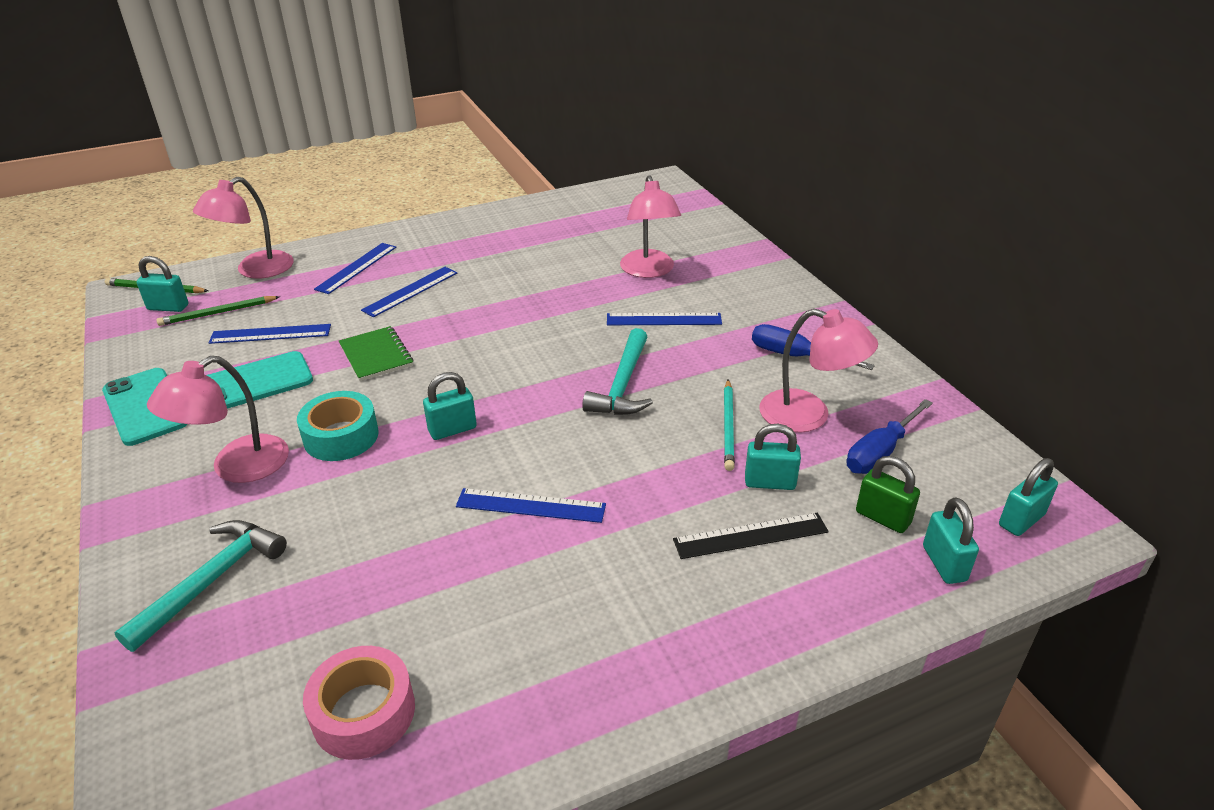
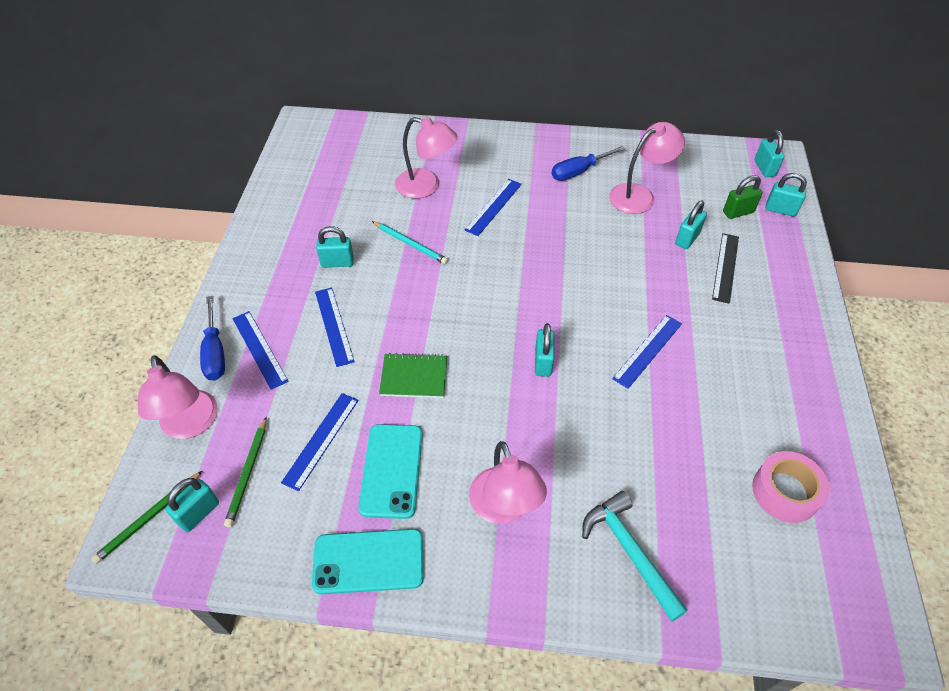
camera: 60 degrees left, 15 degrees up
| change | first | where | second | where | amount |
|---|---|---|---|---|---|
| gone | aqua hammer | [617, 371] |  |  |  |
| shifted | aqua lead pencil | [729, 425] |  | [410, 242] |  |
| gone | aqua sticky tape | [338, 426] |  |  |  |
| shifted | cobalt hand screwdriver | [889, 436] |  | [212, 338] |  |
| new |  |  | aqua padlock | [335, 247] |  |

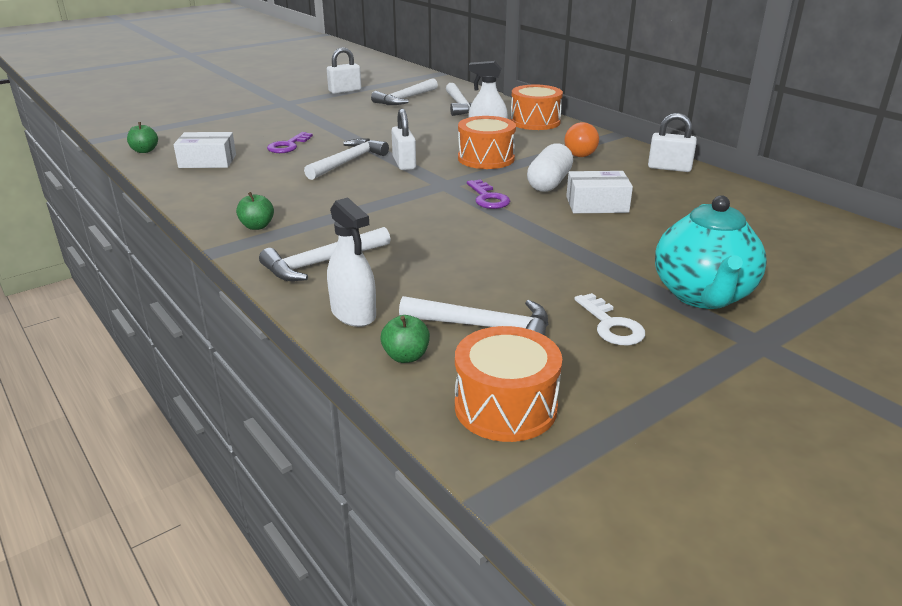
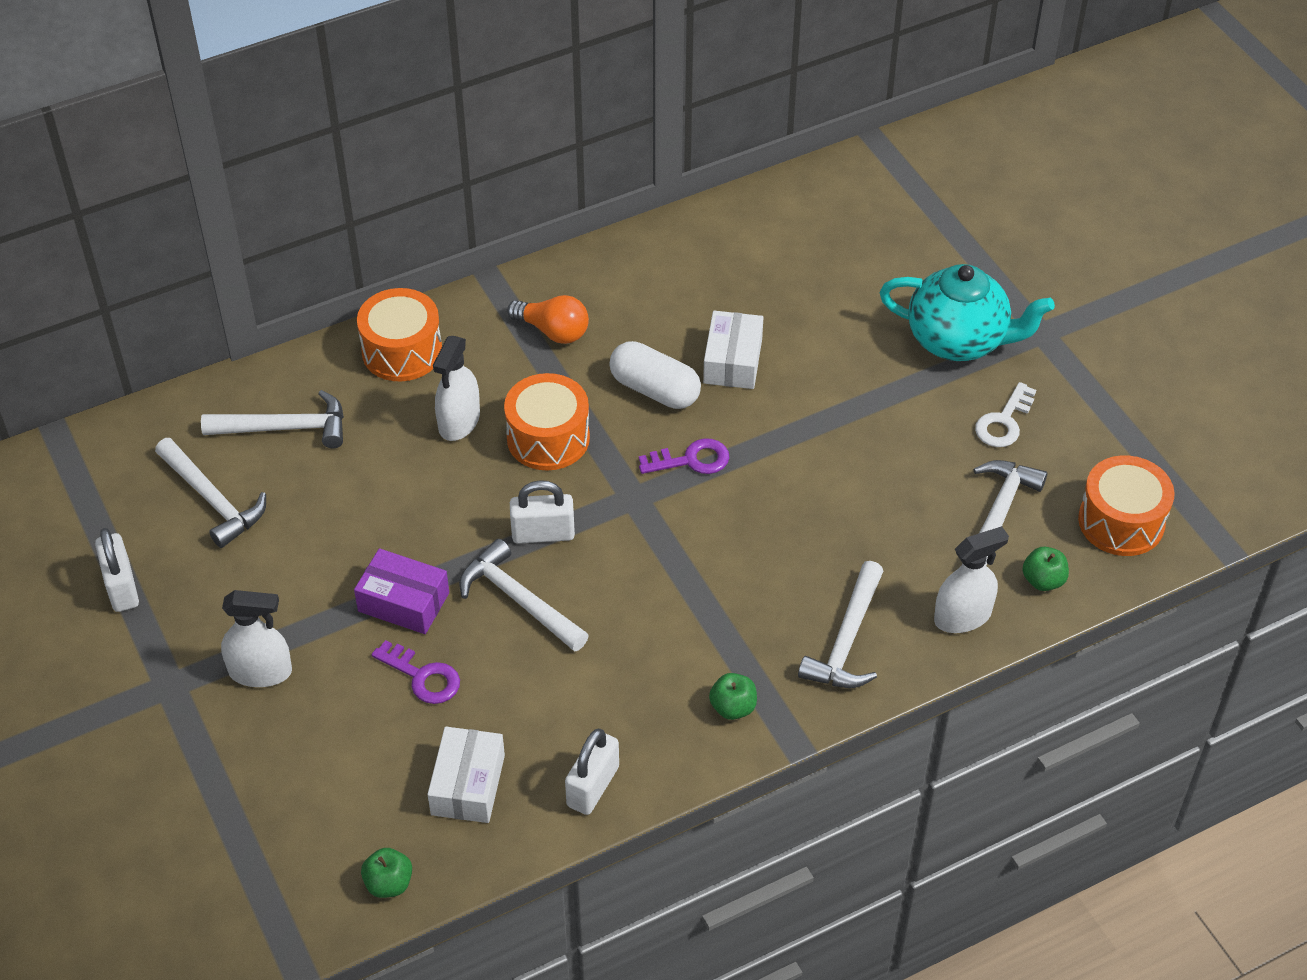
camera: 80 degrees left, 20 degrees up
| change | first | where | second | where | amount |
|---|---|---|---|---|---|
| shifted | snow-white padlock | [672, 142] |  | [592, 772] |  |
| rotated | snow-white hammer | [325, 254] |  | [840, 624] | 45 degrees clockwise |
| rotated | snow-white latchkey | [609, 319] |  | [1005, 414] | 135 degrees clockwise |
| new |  |  | violet box | [401, 591] |  |
| new |  |  | snow-white sprayer | [256, 638] |  |

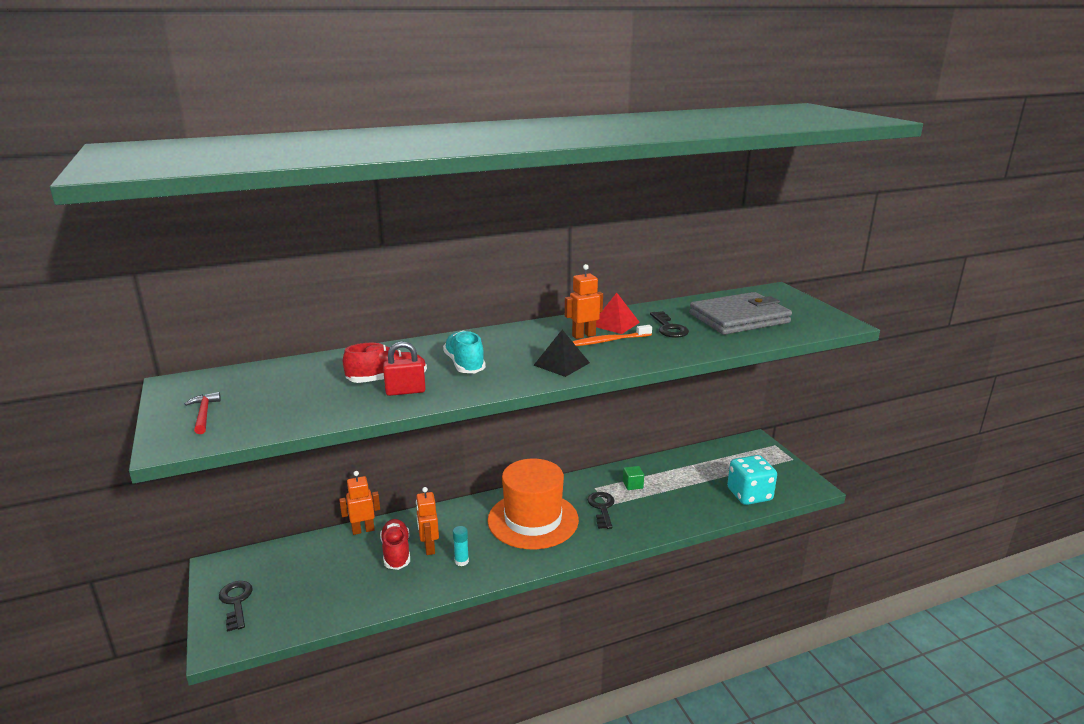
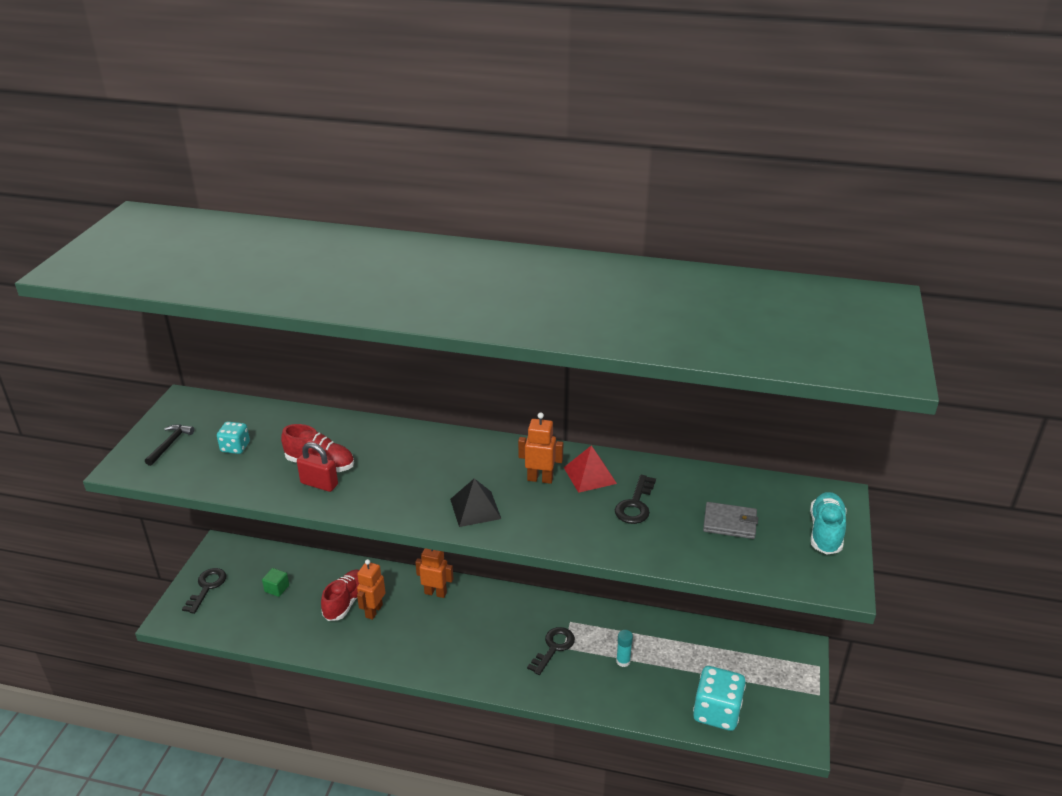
camera: 35 degrees right, 10 degrees up
| change | first | where | second | where | amount |
|---|---|---|---|---|---|
| scaled | grey card wallet | [740, 313] |  | [730, 520] | x0.51 |
| gone | bright orange tooth brush | [612, 335] |  |  |  |
| shifted | aqua lace-up shoe | [464, 351] |  | [828, 523] |  |
| repainted | red hammer | [203, 413] | black hammer | [169, 445] |  |
| gone | bright orange hat | [533, 504] |  |  |  |
| shifted | emerald solid cube | [633, 478] |  | [275, 582] |  |
| shifted | bright orange robot figure | [359, 503] |  | [434, 573] |  |
| shifted | aqua glue stick | [461, 546] |  | [624, 648] |  |
| new |  |  | aqua dice | [233, 438] |  |

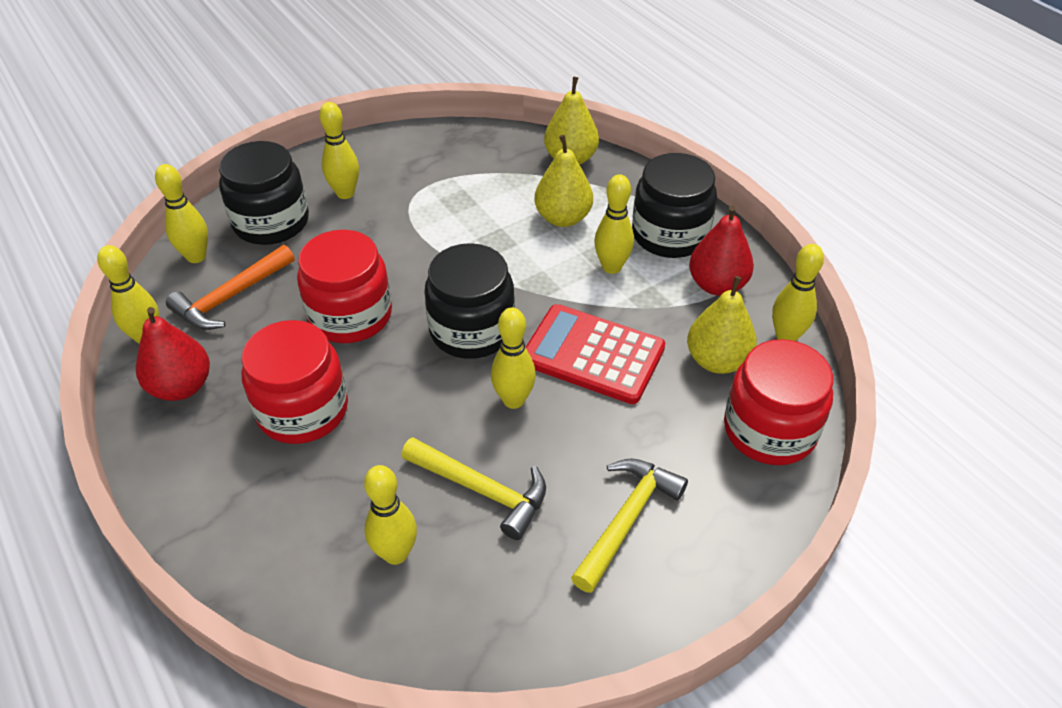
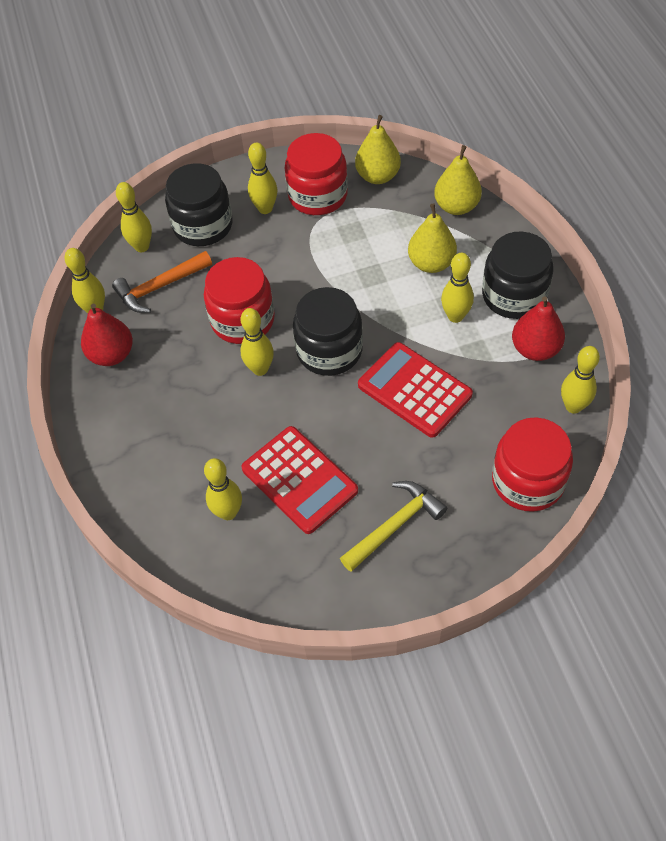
camera: 20 degrees right, 10 degrees up
| change | first | where | second | where | amount |
|---|---|---|---|---|---|
| shifted | golden pear | [722, 325] |  | [378, 149] |  |
| shifted | golden bowling pin | [513, 358] |  | [257, 342] |  |
| shifted | red jam jar | [294, 382] |  | [316, 174] |  |
| swapped | golden hammer | [473, 488] | red calculator | [300, 480] |  |

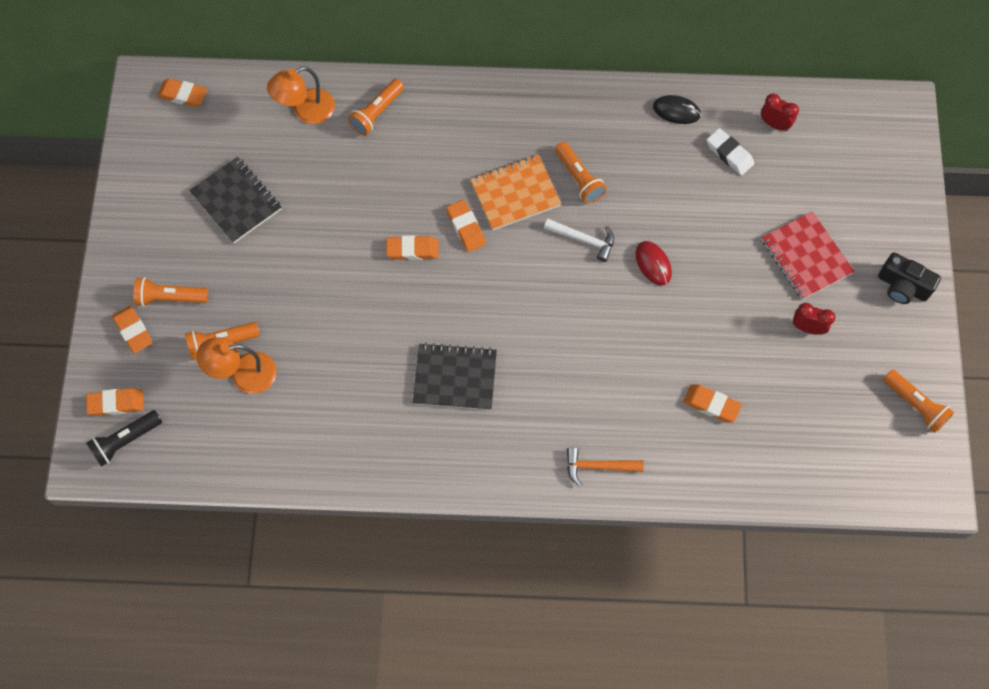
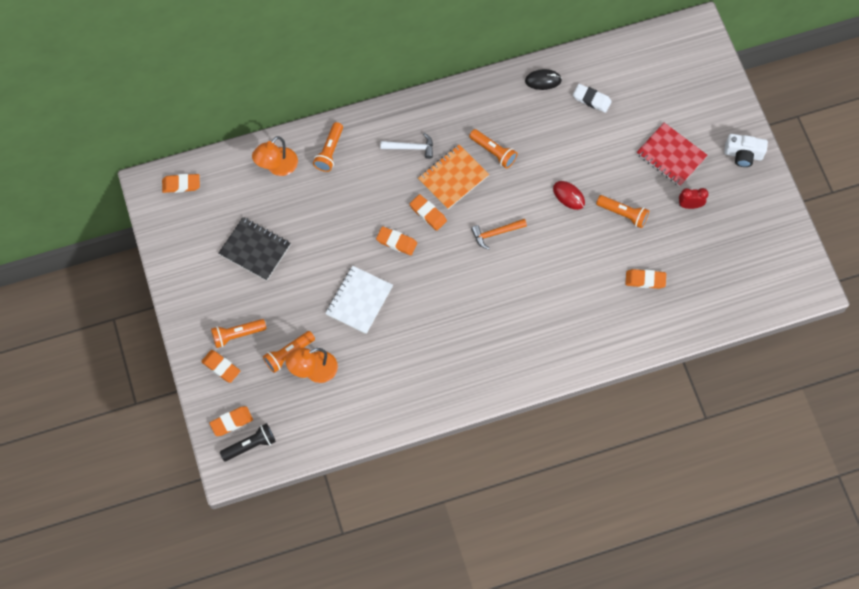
camera: 20 degrees left, 0 degrees up
| change | first | where | second | where | amount |
|---|---|---|---|---|---|
| gone | red clock | [780, 112] |  |  |  |
| shifted | snow-white hammer | [579, 240] |  | [406, 146] |  |
| rotated | bright orange eraser | [412, 247] |  | [396, 241] | 45 degrees clockwise |
| repainted | black camera | [909, 278] | snow-white camera | [746, 150] |  |
| gone | black notepad | [455, 376] |  |  |  |
| shifted | bright orange pocket torch | [918, 401] |  | [622, 211] |  |
| rotated | black pocket torch | [124, 438] |  | [248, 442] | 150 degrees counterclockwise |
| shifted | bright orange hammer | [605, 467] |  | [499, 234] |  |
| new |  |  | snow-white notepad | [359, 300] |  |

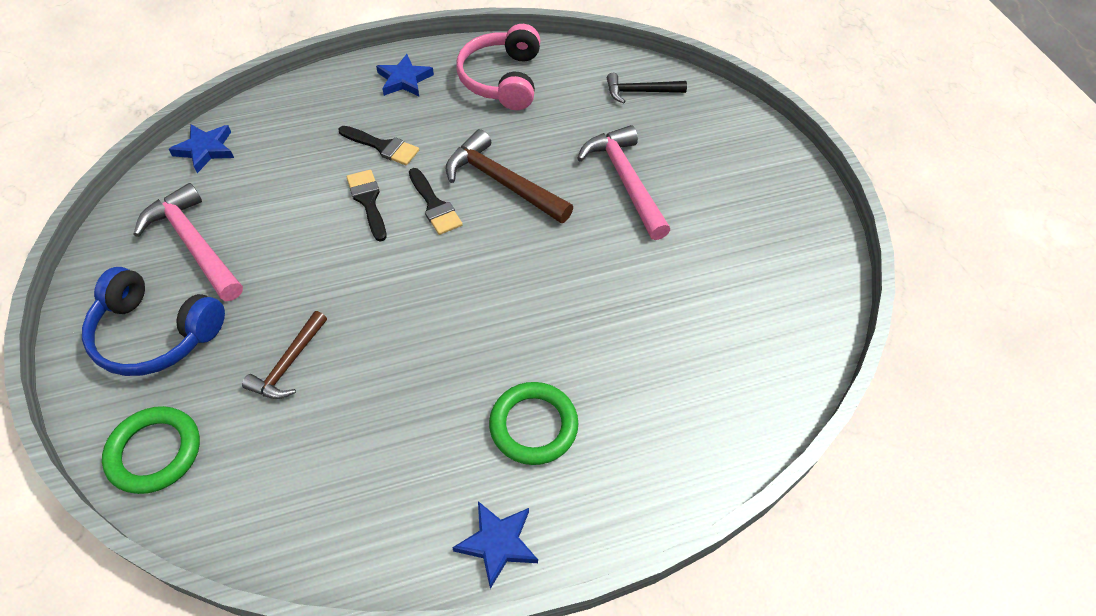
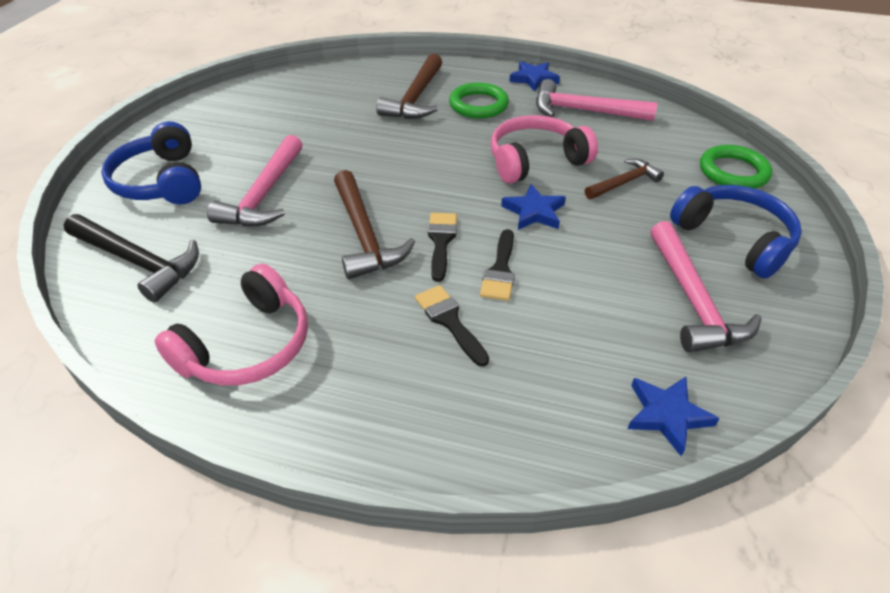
camera: 145 degrees left, 10 degrees down
| change | first | where | second | where | amount |
|---|---|---|---|---|---|
| shifted | cobalt star | [405, 75] |  | [533, 207] |  |
| scaled | black hammer | [647, 88] |  | [131, 258] | x1.61 |
| new |  |  | russet hammer | [409, 86] |  |
| new |  |  | pink hammer | [596, 100] |  |
| new |  |  | pink over-ear headphones | [544, 149] |  |
| new |  |  | cobalt over-ear headphones | [151, 162] |  |

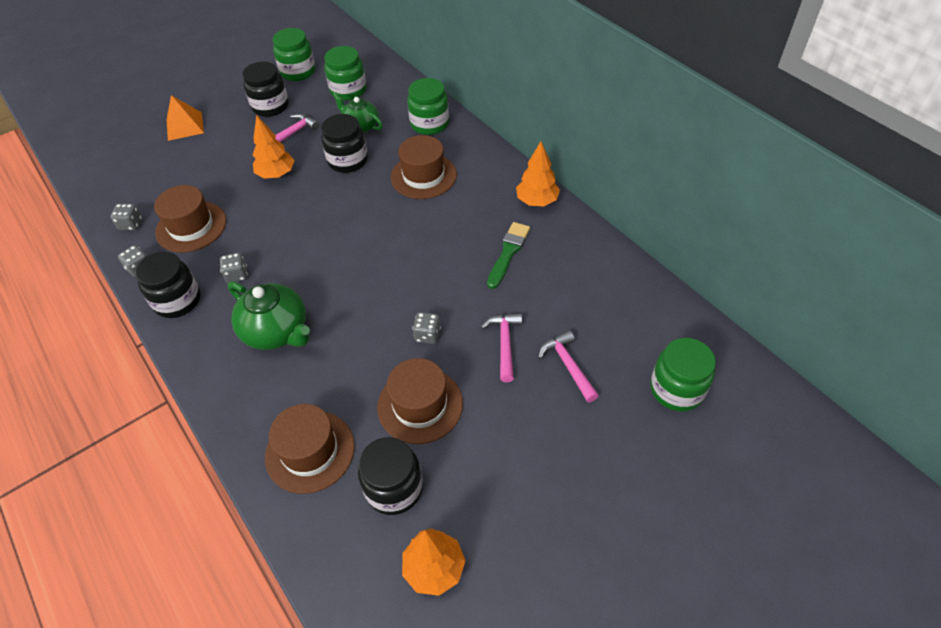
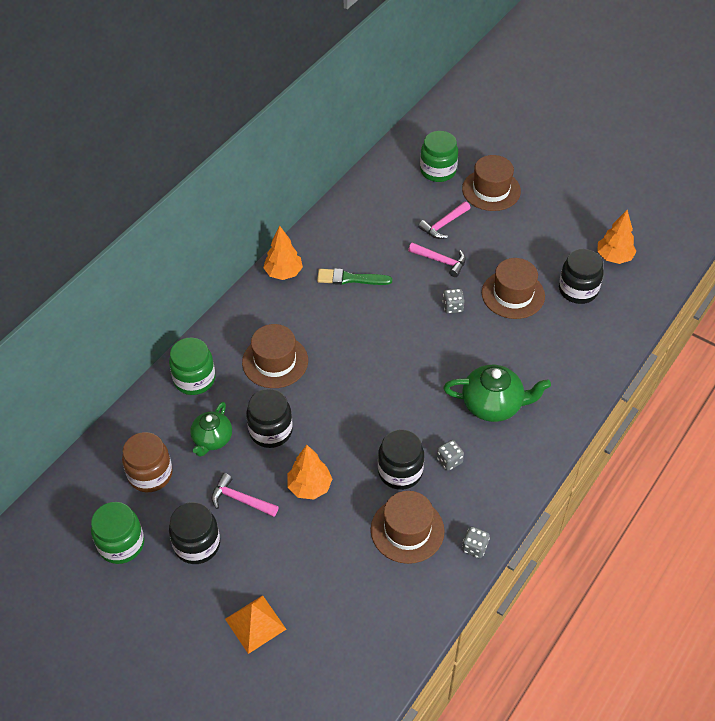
camera: 110 degrees left, 0 degrees up
| change | first | where | second | where | amount |
|---|---|---|---|---|---|
| repainted | emerald jam jar | [345, 73] | russet jam jar | [147, 462] |  |
| gone | grey dice | [126, 217] |  |  |  |
| shifted | black jam jar | [168, 284] |  | [401, 459] |  |
| rotated | emerald china teapot | [269, 315] |  | [497, 393] | 75 degrees clockwise |
| rotated | pink hammer | [501, 347] |  | [437, 260] | 135 degrees counterclockwise |
| shifted | russet hat | [310, 449] |  | [491, 183] |  |

